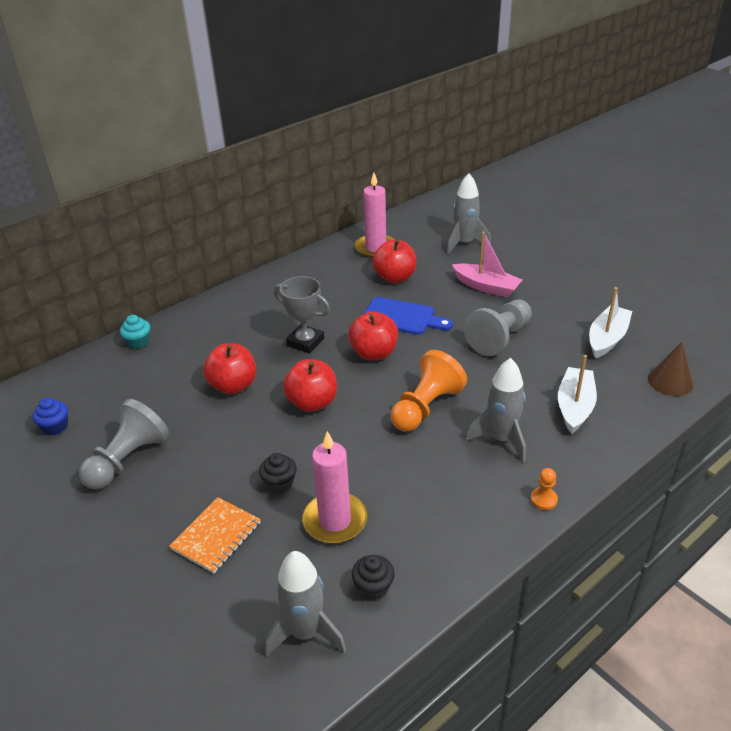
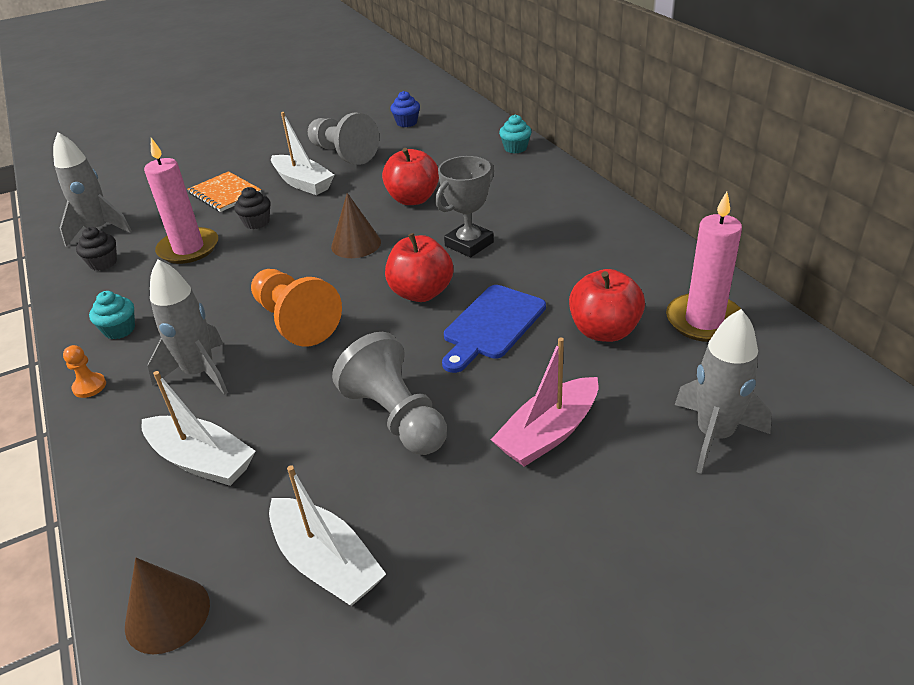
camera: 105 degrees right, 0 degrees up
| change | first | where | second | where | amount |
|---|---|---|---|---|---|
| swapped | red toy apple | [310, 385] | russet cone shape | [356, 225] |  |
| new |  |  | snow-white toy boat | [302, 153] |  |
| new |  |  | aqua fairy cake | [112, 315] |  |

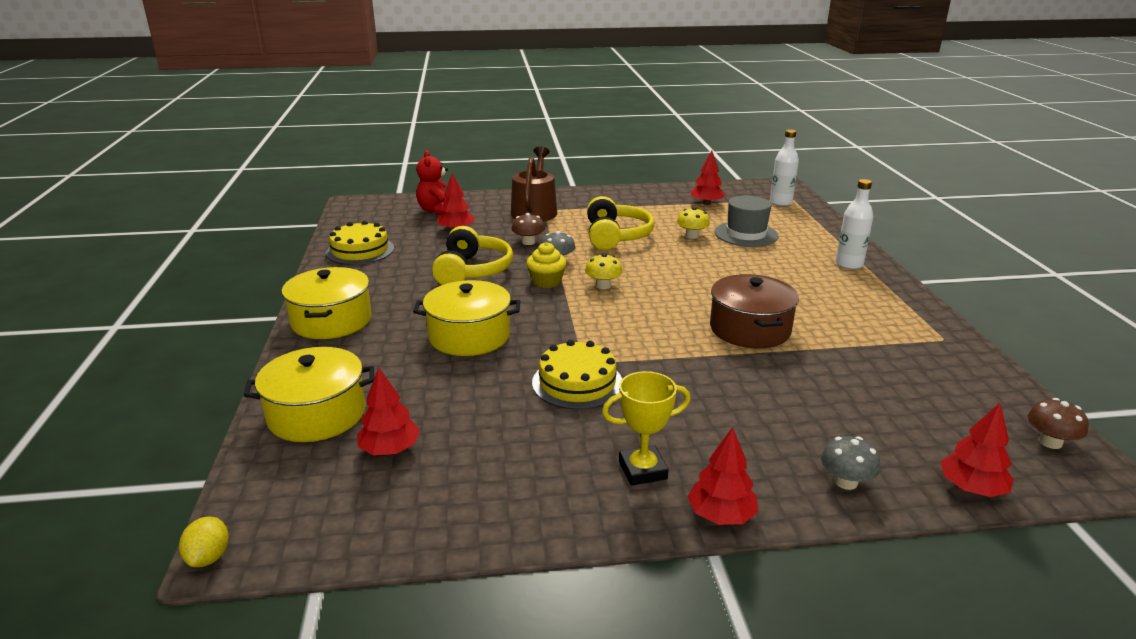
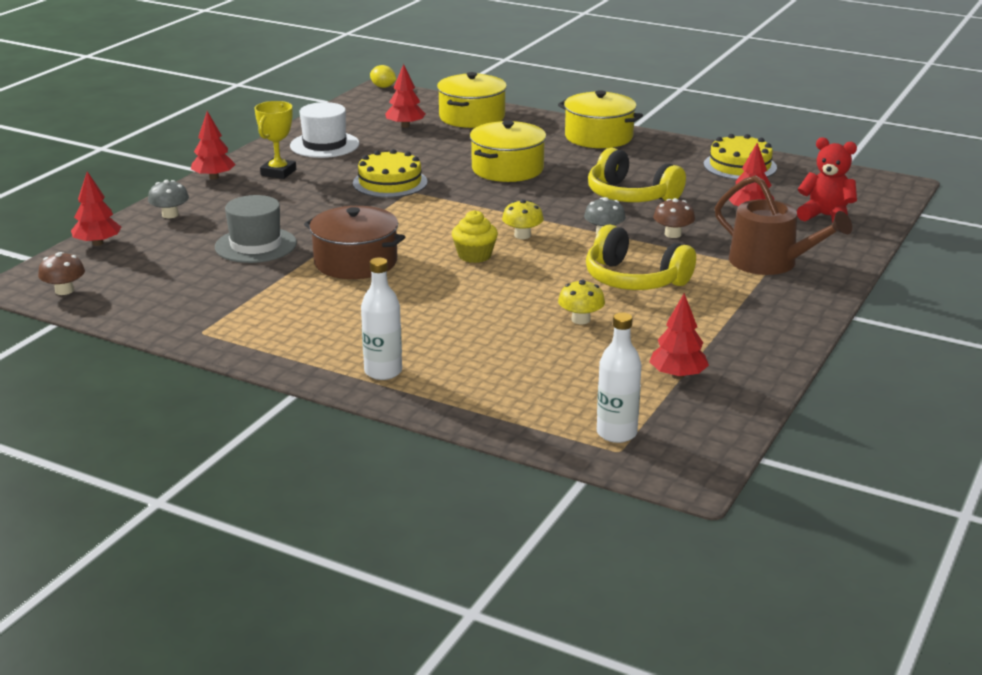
camera: 125 degrees right, 0 degrees up
| change | first | where | second | where | amount |
|---|---|---|---|---|---|
| shifted | grey hat | [746, 221] |  | [256, 229] |  |
| shifted | golden fairy cake | [546, 265] |  | [475, 236] |  |
| new |  |  | snow-white hat | [324, 130] |  |

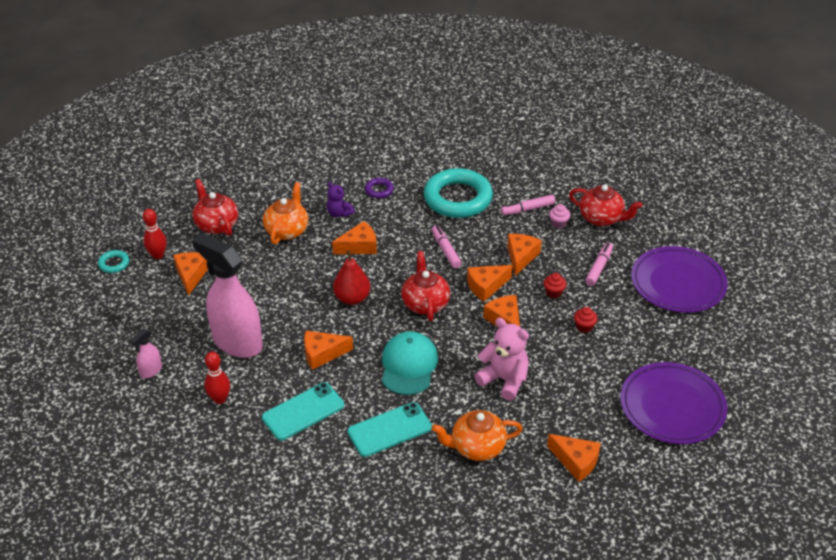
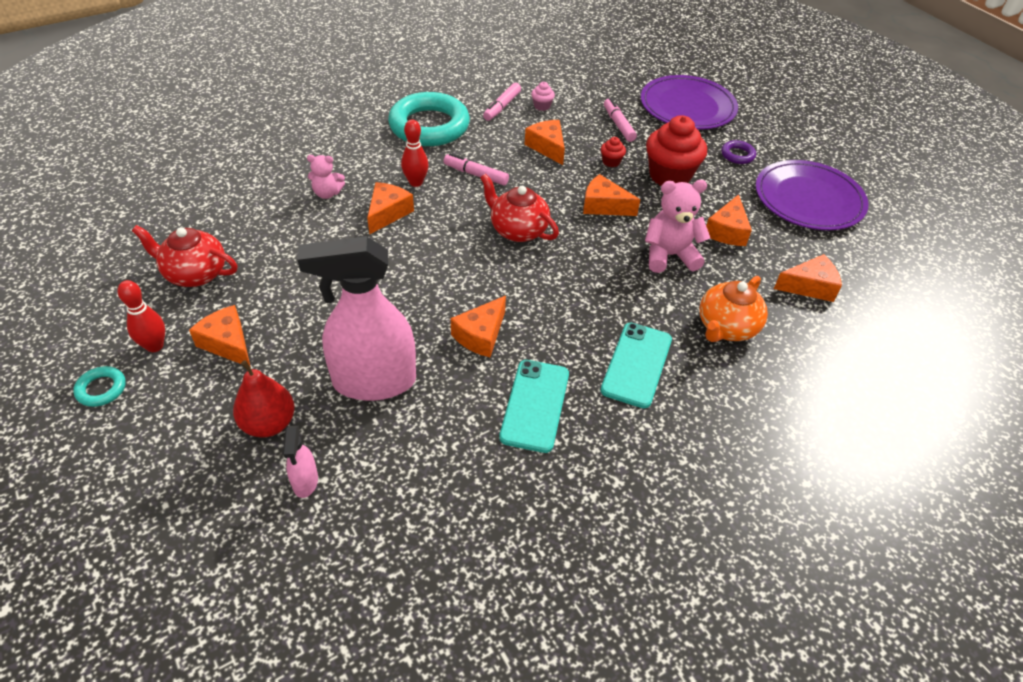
camera: 45 degrees left, 5 degrees up
| change | first | where | second | where | amount |
|---|---|---|---|---|---|
| shifted | violet hoop | [379, 188] |  | [738, 152] |  |
| gone | bright orange china teapot | [285, 213] |  |  |  |
| repainted | violet stuffed bear | [341, 199] | pink stuffed bear | [326, 177] |  |
| gone | red china teapot | [605, 205] |  |  |  |
| shifted | red pear | [352, 278] |  | [264, 399] |  |
| shifted | bright orange cheese | [490, 283] |  | [729, 220] |  |
| scaled | red fairy cake | [586, 320] |  | [676, 150] | x2.31 |
| gone | aqua peaked cap | [410, 363] |  |  |  |
| shifted | red bowling pin | [217, 378] |  | [415, 153] |  |

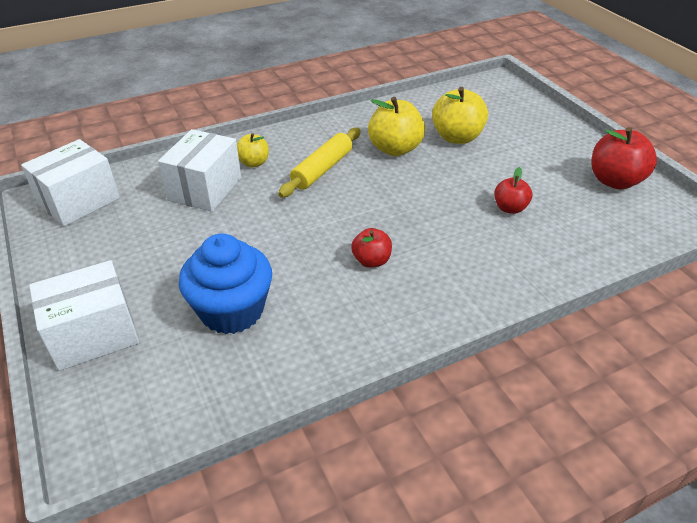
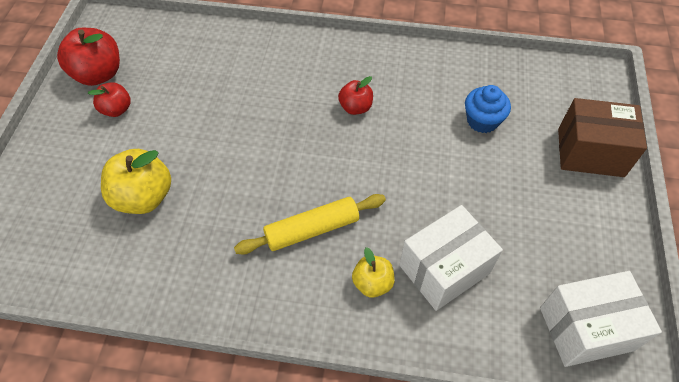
camera: 145 degrees left, 15 degrees up
| change | first | where | second | where | amount |
|---|---|---|---|---|---|
| gone | golden toy apple | [396, 126] |  |  |  |
| shifted | red toy apple | [513, 190] |  | [109, 99] |  |
| scaled | cobalt fairy cake | [225, 283] |  | [488, 109] | x0.62 |
| repainted | snow-white box | [84, 315] | russet box | [602, 137] |  |

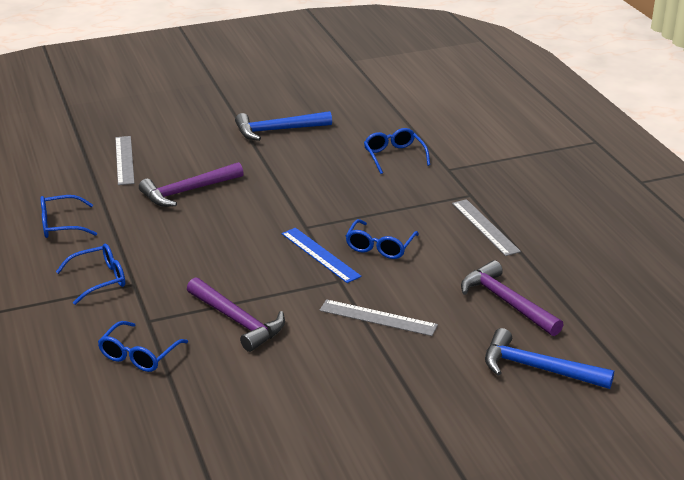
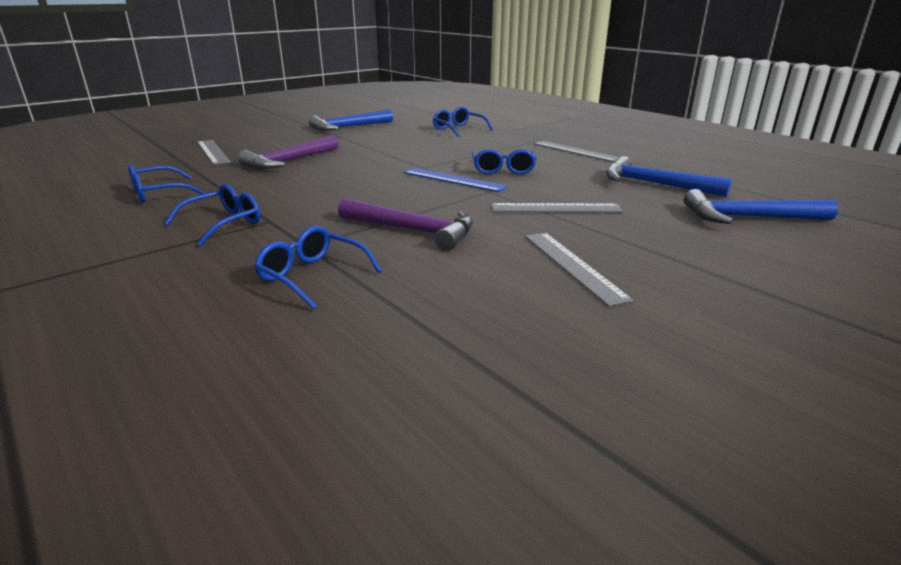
camera: 20 degrees left, 5 degrees down
| change | first | where | second | where | amount |
|---|---|---|---|---|---|
| repainted | violet hammer | [512, 298] | cobalt hammer | [669, 176] |  |
| rotated | cobalt glasses | [143, 346] |  | [318, 267] | 120 degrees clockwise |
| new |  |  | grey measuring stick | [579, 269] |  |

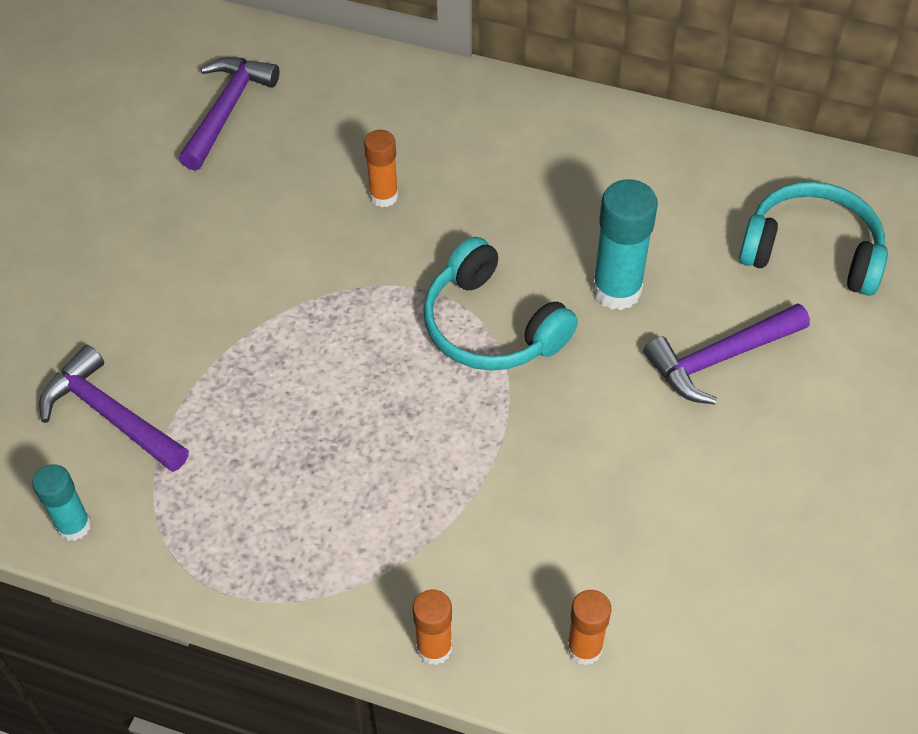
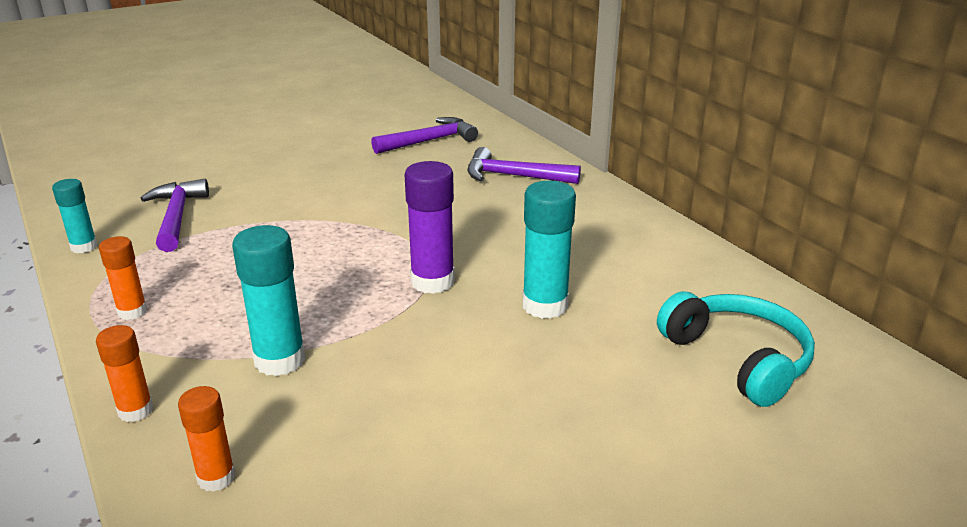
camera: 40 degrees right, 25 degrees down
| change | first | where | second | where | amount |
|---|---|---|---|---|---|
| shifted | bright orange glue stick | [381, 168] |  | [123, 278] |  |
| swapped | aqua over-ear headphones | [500, 304] | violet glue stick | [430, 227] |  |
| shifted | violet hammer | [726, 353] |  | [524, 165] |  |
| new |  |  | aqua glue stick | [268, 300] |  |

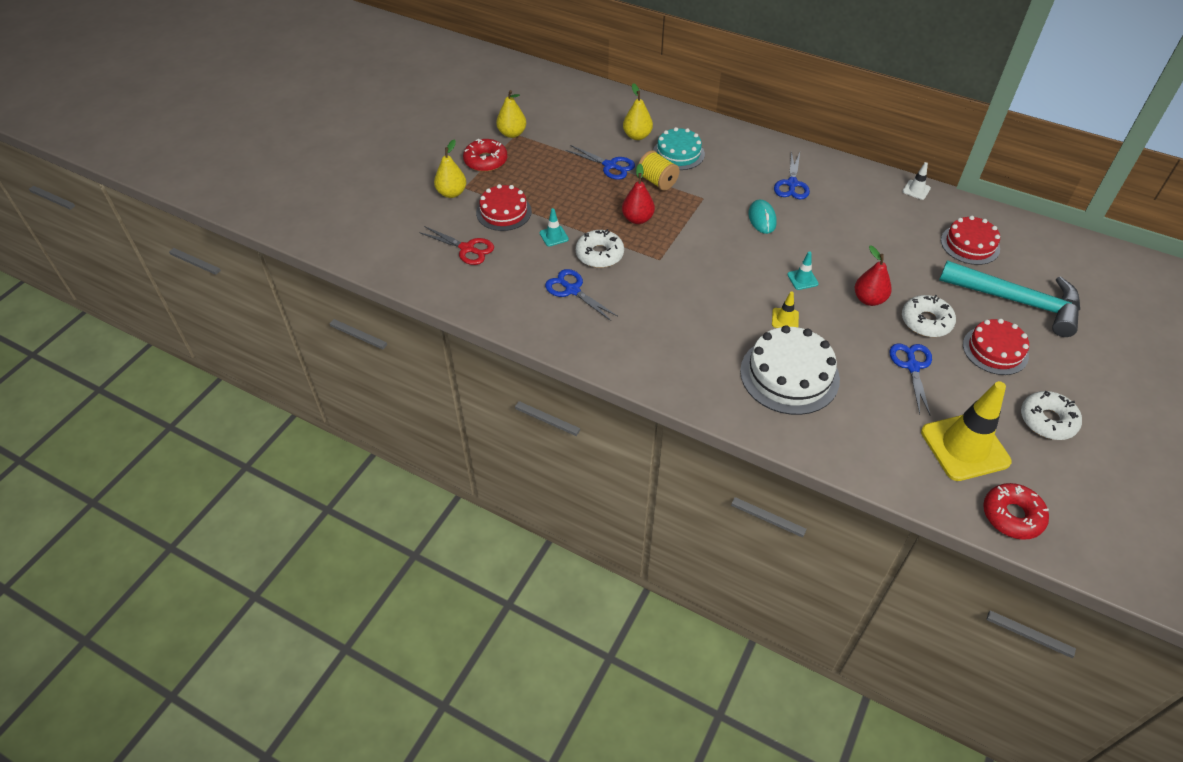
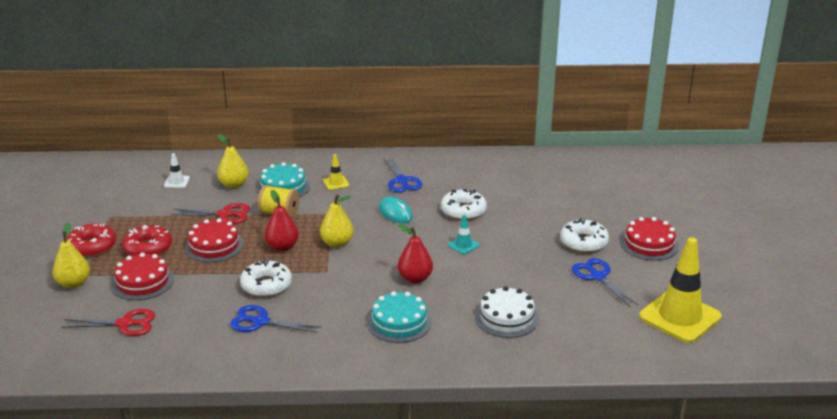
camera: 30 degrees left, 20 degrees down
| change | first | where | second | where | amount |
|---|---|---|---|---|---|
| shifted | golden pear | [511, 114] |  | [336, 221] |  |
| repainted | cobalt shears | [600, 162] | red shears | [210, 213] |  |
| shifted | snow-white traffic cone | [916, 181] |  | [177, 170] |  |
| gone | aqua traffic cone | [554, 227] |  |  |  |
| shifted | red gateau | [970, 240] |  | [214, 240] |  |
| shifted | red pear | [873, 276] |  | [415, 253] |  |
| gone | aqua hammer | [1009, 298] |  |  |  |
| shifted | golden traffic cone | [785, 309] |  | [336, 172] |  |
| scaled | snow-white gateau | [790, 370] |  | [507, 312] | x0.66 |
| shifted | snow-white donut | [1051, 415] |  | [464, 204] |  |
| shifted | red donut | [1016, 511] |  | [147, 240] |  |
| new |  |  | aqua gateau | [399, 317] |  |

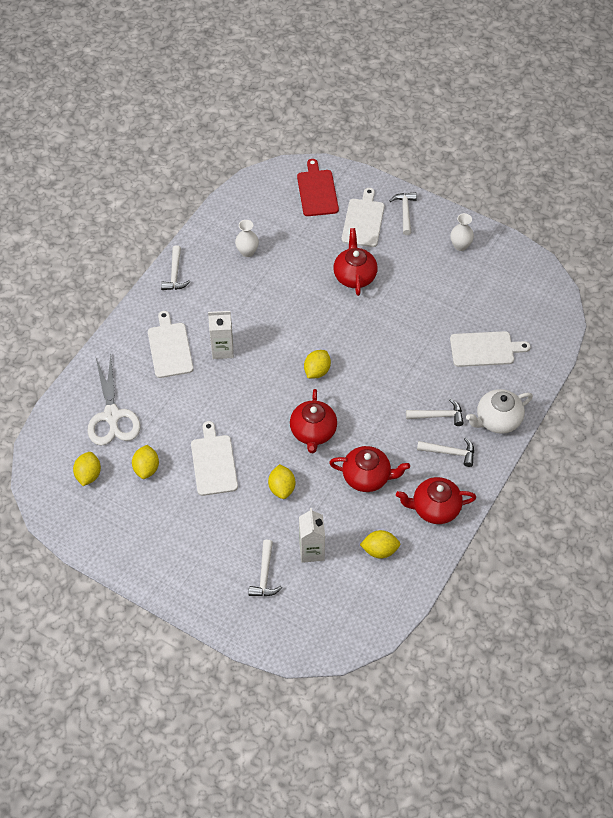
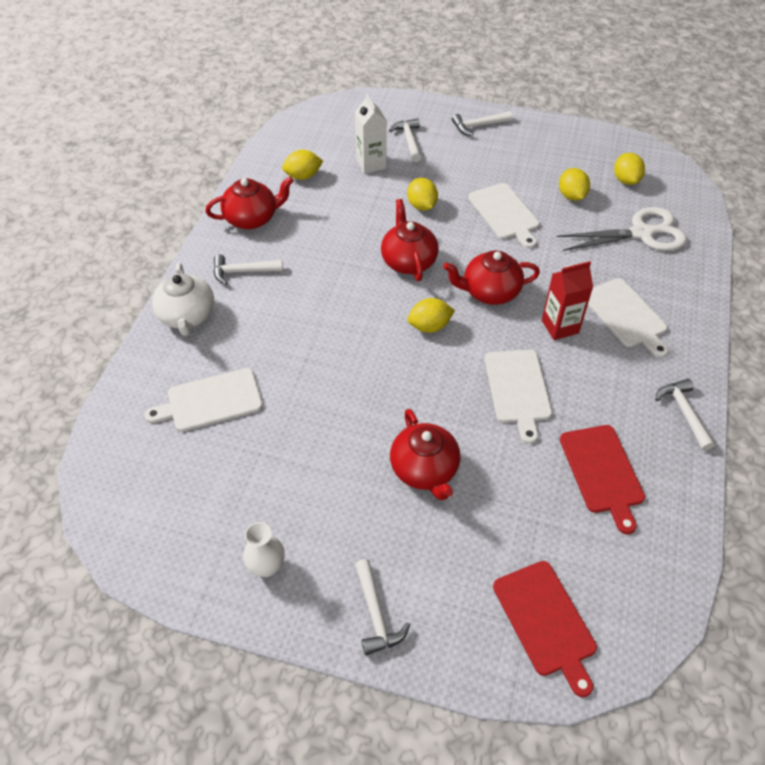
camera: 165 degrees right, 5 degrees down
| change | first | where | second | where | amount |
|---|---|---|---|---|---|
| shifted | snow-white bread board | [363, 217] |  | [518, 397] |  |
| swapped | snow-white vase | [247, 238] | red bread board | [602, 479] |  |
| repainted | snow-white juice carton | [221, 335] | red juice carton | [567, 300] |  |
| rotated | golden citrus fruit | [317, 364] |  | [431, 315] | 60 degrees clockwise |
| rotated | snow-white shears | [114, 400] |  | [622, 229] | 105 degrees clockwise |
| rotated | snow-white china teapot | [499, 411] |  | [183, 299] | 120 degrees clockwise |
| shifted | snow-white hammer | [435, 412] |  | [482, 123] |  |
| shifted | red china teapot | [369, 469] |  | [491, 277] |  |

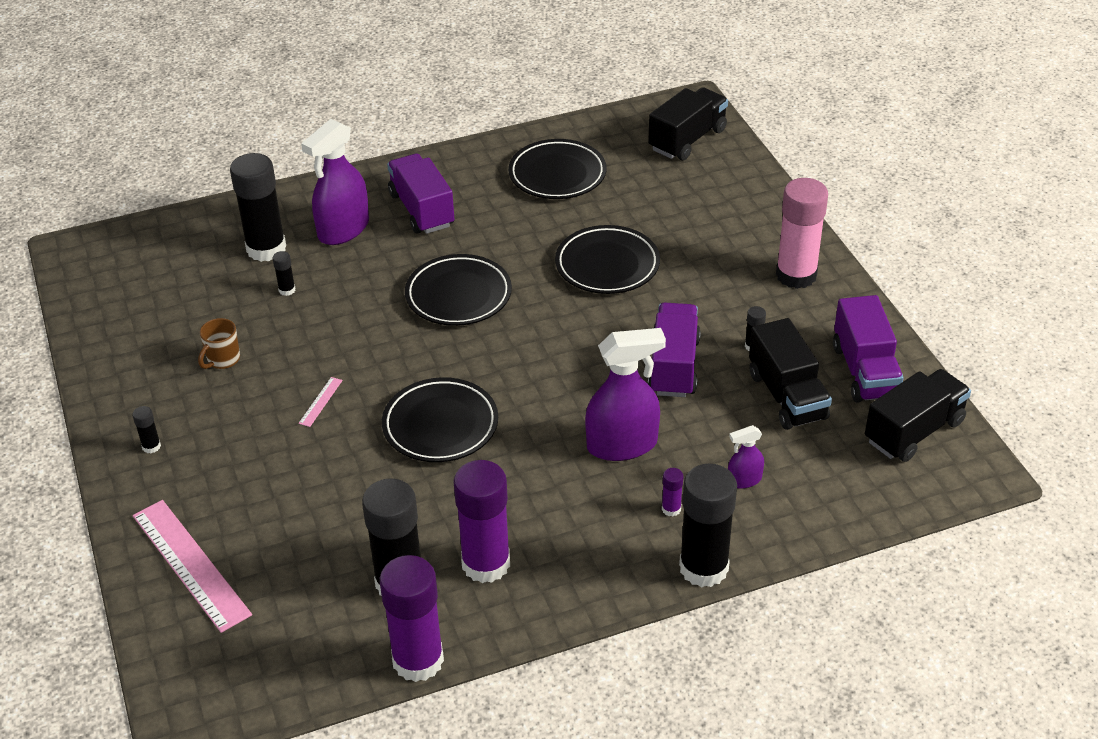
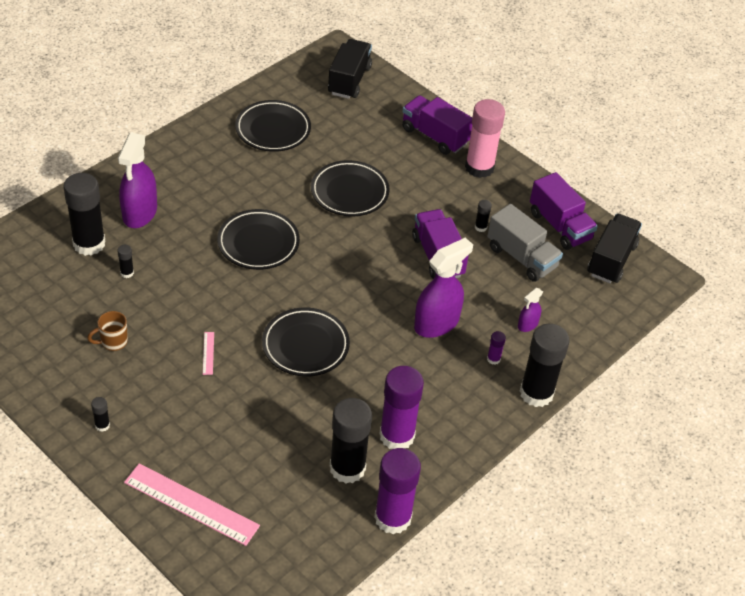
camera: 30 degrees left, 5 degrees up
| change | first | where | second | where | amount |
|---|---|---|---|---|---|
| shifted | violet truck | [421, 194] |  | [437, 125] |  |
| rotated | russet mug | [219, 343] |  | [107, 331] | 60 degrees clockwise |
| repainted | black truck | [790, 374] | grey truck | [525, 243] |  |

